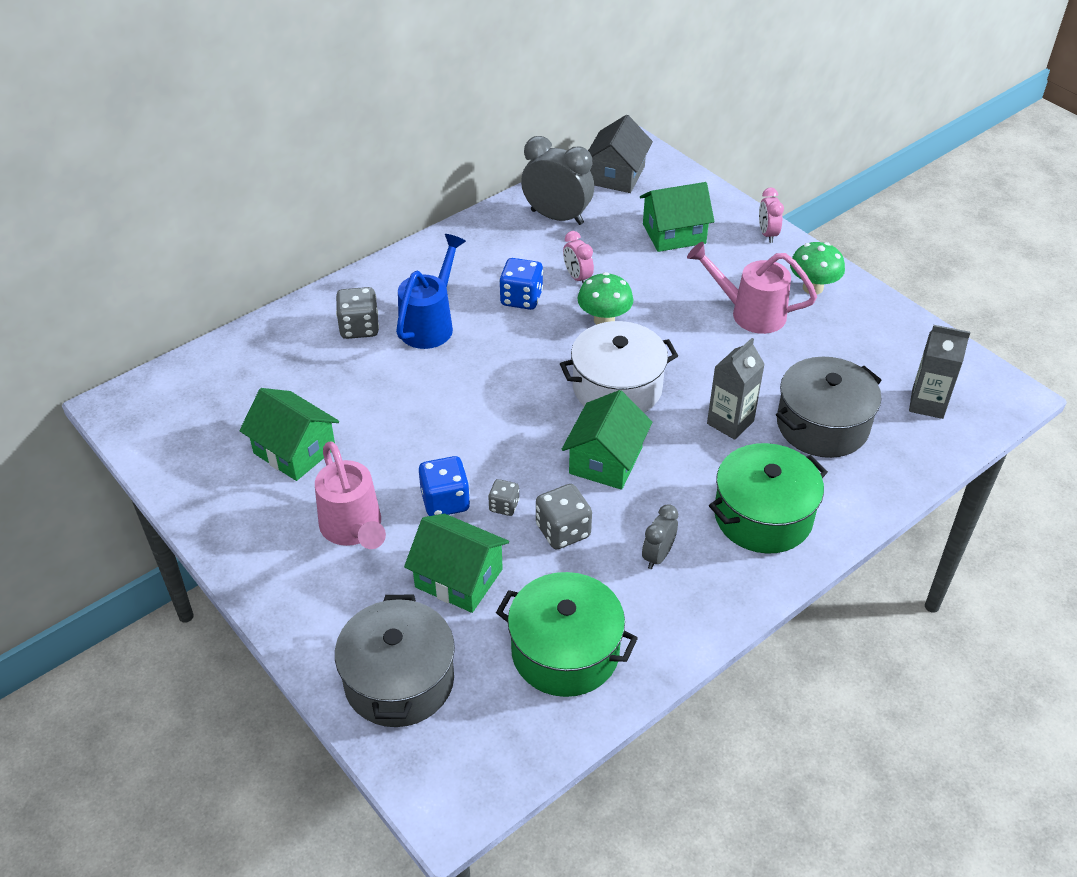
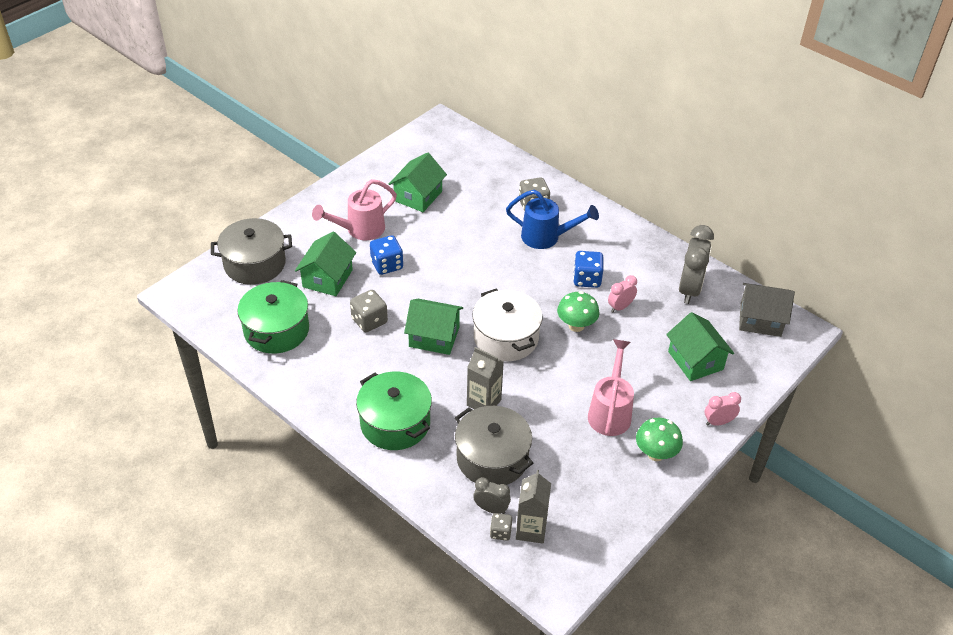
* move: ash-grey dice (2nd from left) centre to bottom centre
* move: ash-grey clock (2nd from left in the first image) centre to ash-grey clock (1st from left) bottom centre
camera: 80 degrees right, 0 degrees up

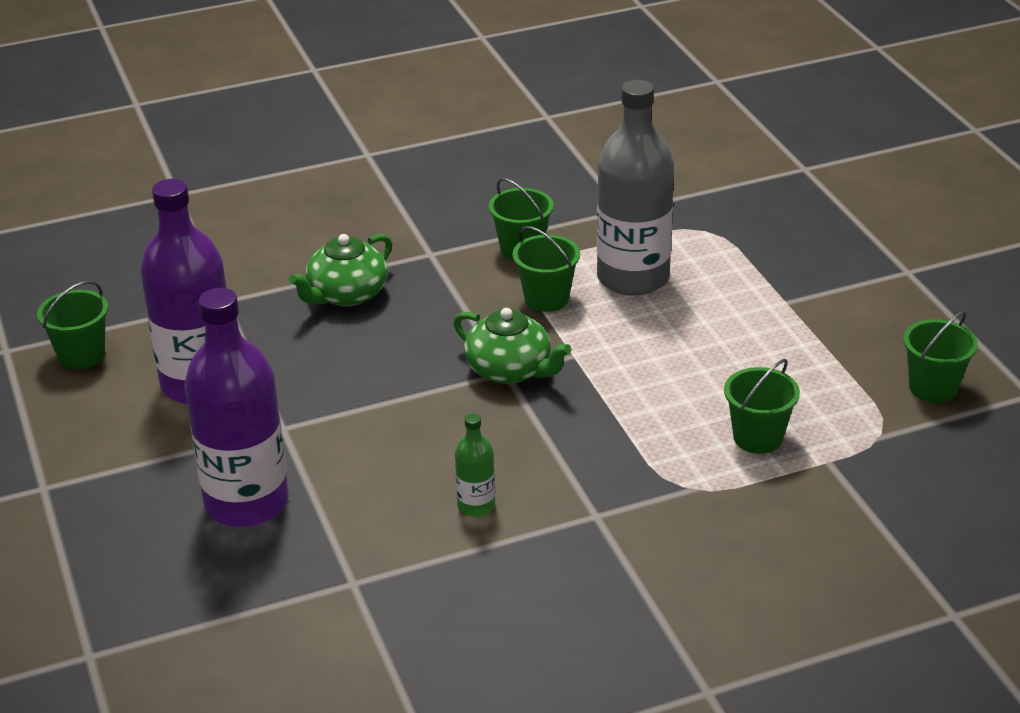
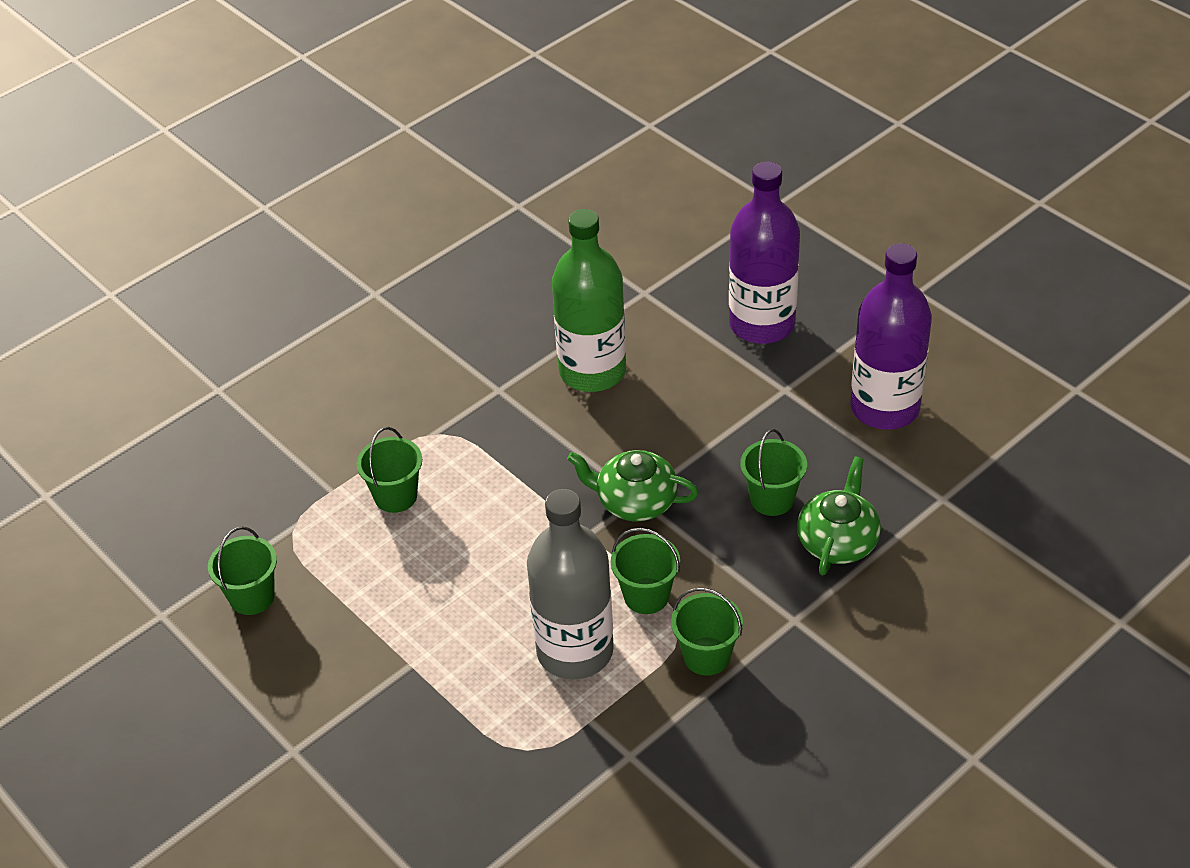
* move: green pail (1st from left in the first image) middle left to green pail (5th from left) centre
* resize: green bottle centre = centre x2.24
camera: 160 degrees right, 10 degrees up

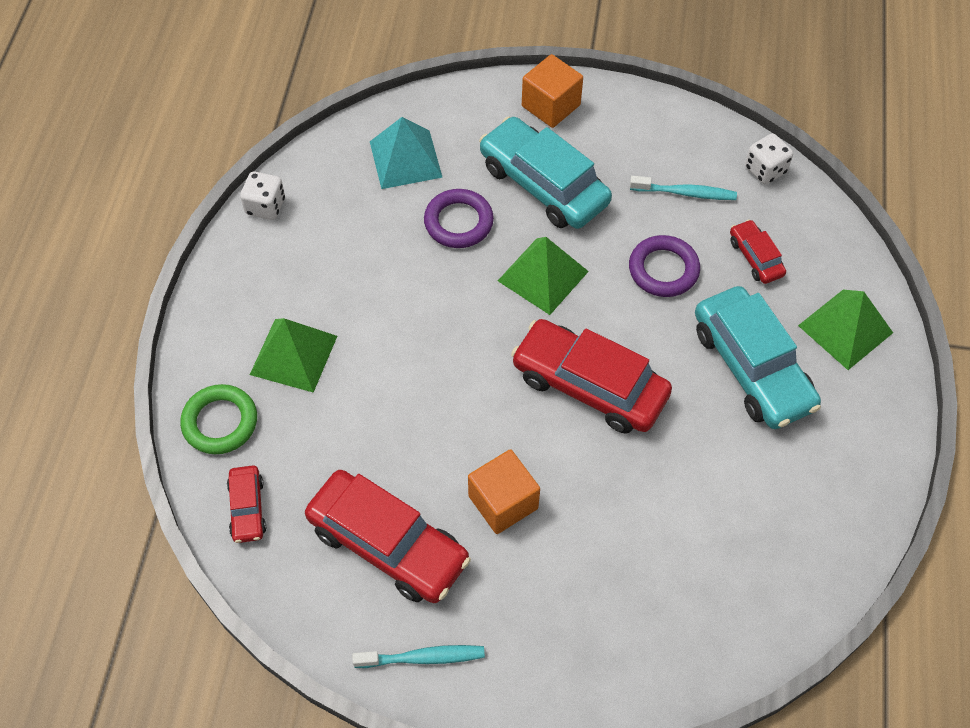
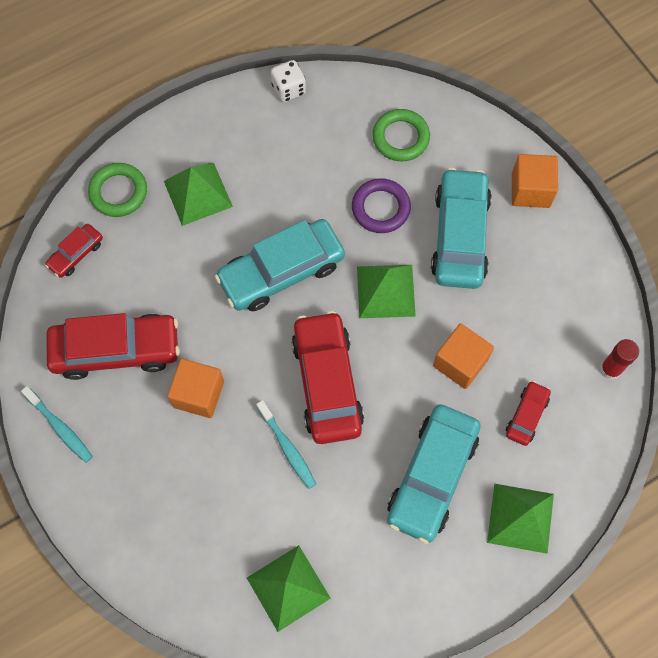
* replace: aqua pyramid shape top centre to green ring (2nd from left) top centre
* replace: pure white dice (2nd from left) top right to crimson stick of glue middle right
* move: aqua tooth brush (2nd from left) top right to bottom centre
* replace: purple ring (2nd from left) middle right to bright orange cube (2nd from left) middle right
* rotate: crimson automobile (2nd from left) bottom centre = middle left 90 degrees counterclockwise
* insert: aqua automobile (1st from left) centre
* insert: green pyramid shape (2nd from left) bottom centre
camera: 50 degrees right, 10 degrees up

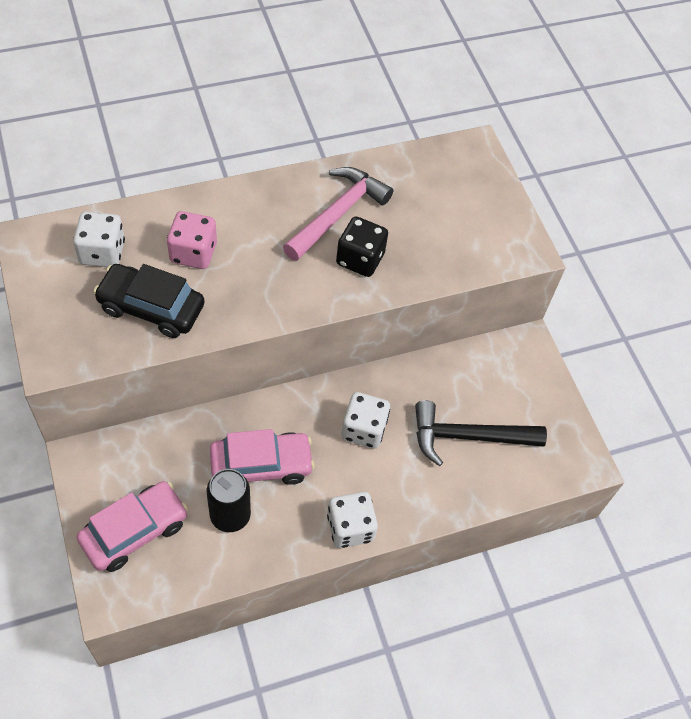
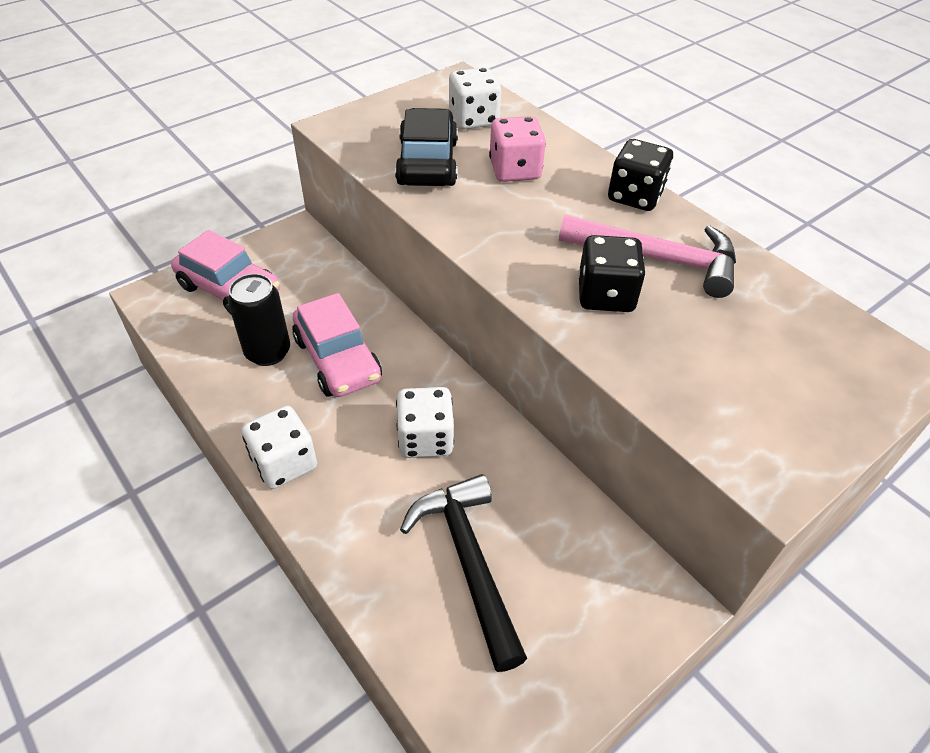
* insert: ebony dice (2nd from left) top right
camera: 75 degrees right, 10 degrees down

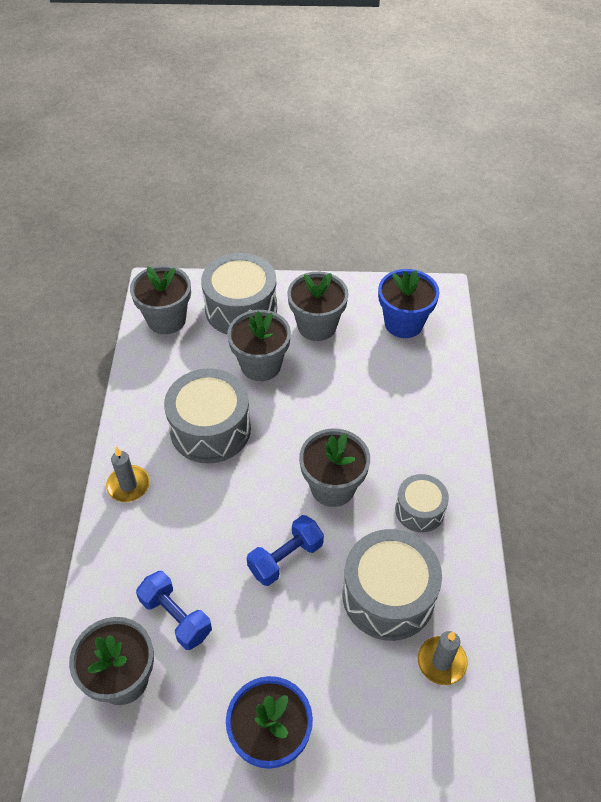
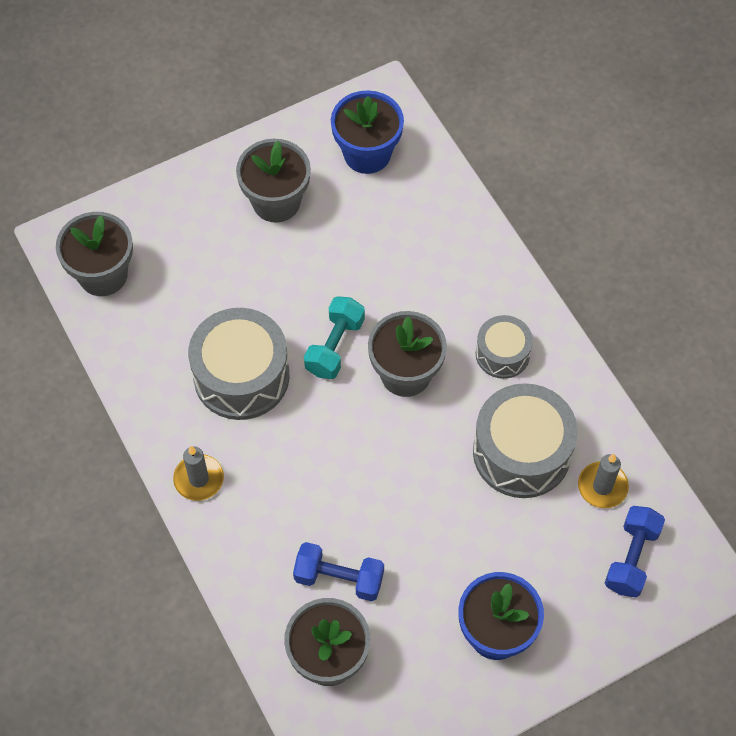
* delete: ash-grey toy drum (2nd from left) centre
* delete: ash-grey potted plant (3rd from left) centre
* move: blue free weight (2nd from left) bottom centre to bottom right
* insert: aqua free weight centre
camera: 30 degrees left, 10 degrees up

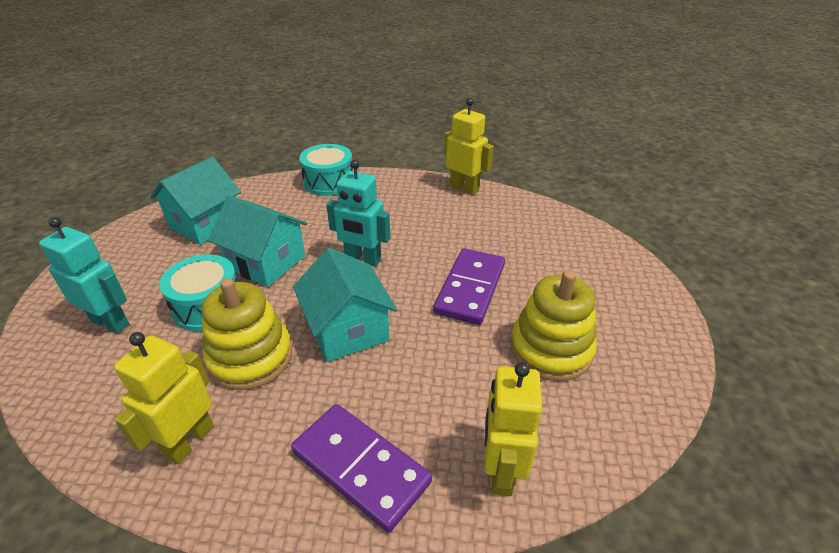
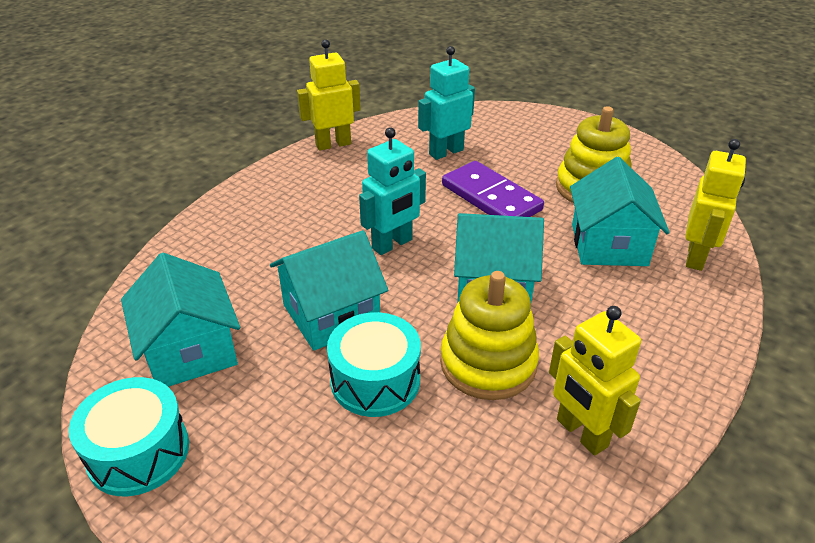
* move: aqua toy drum (2nd from left in the first image) top centre to aqua toy drum (1st from left) bottom left
* move: aqua robot figure (1st from left in the first image) middle left to aqua robot figure (2nd from left) top centre
* rotate: golden robot figure (3rd from left) bottom centre = middle right 105 degrees counterclockwise
* delete: purple domino tile (1st from left) bottom centre
* insert: aqua cottage (4th from left) middle right
camera: 60 degrees left, 0 degrees up

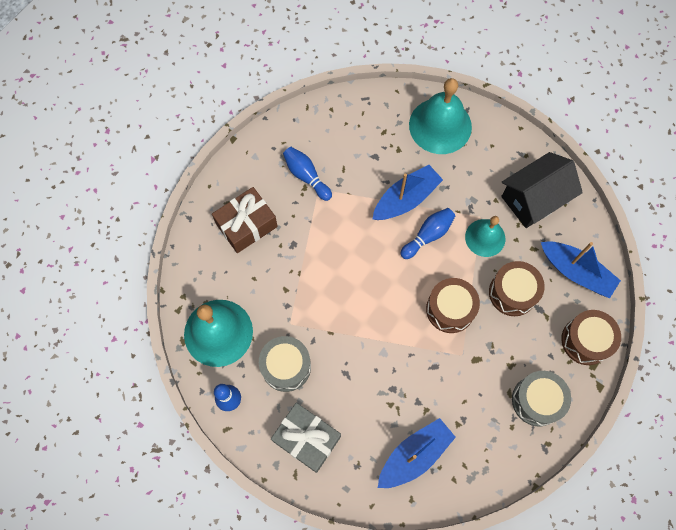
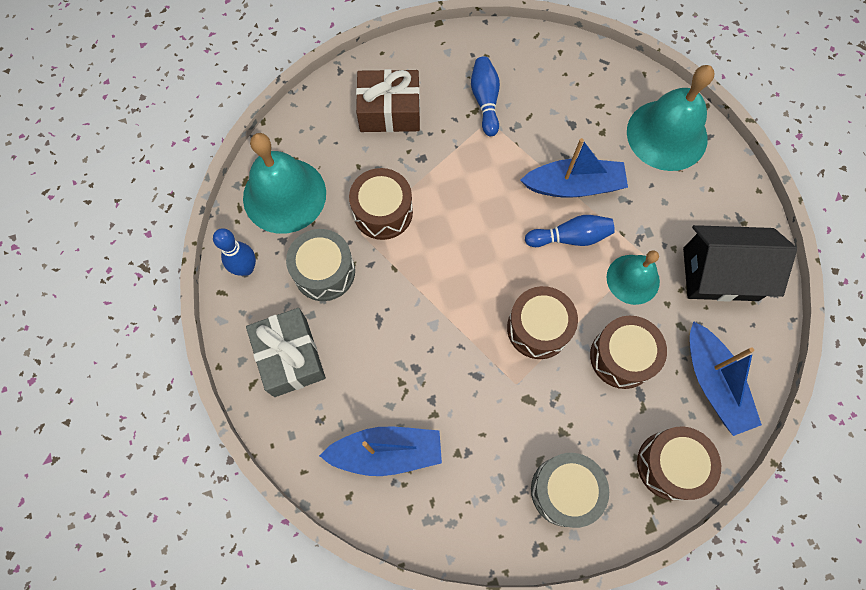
* insert: dark brown toy drum (1st from left) centre
camera: 35 degrees right, 0 degrees up

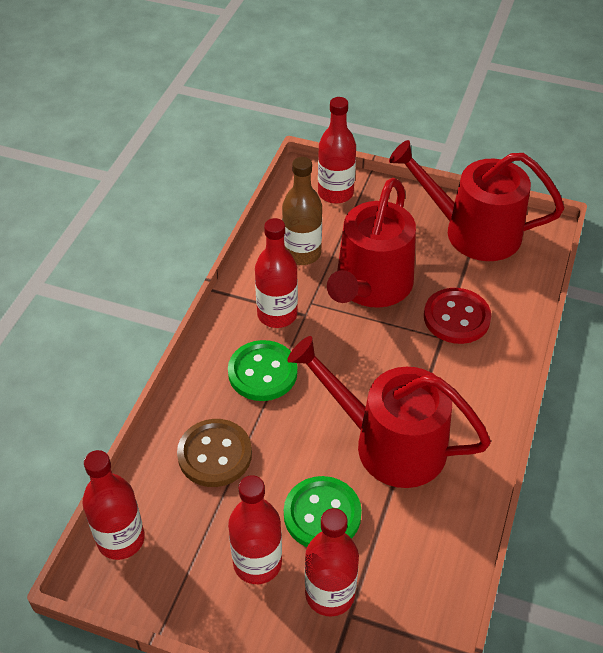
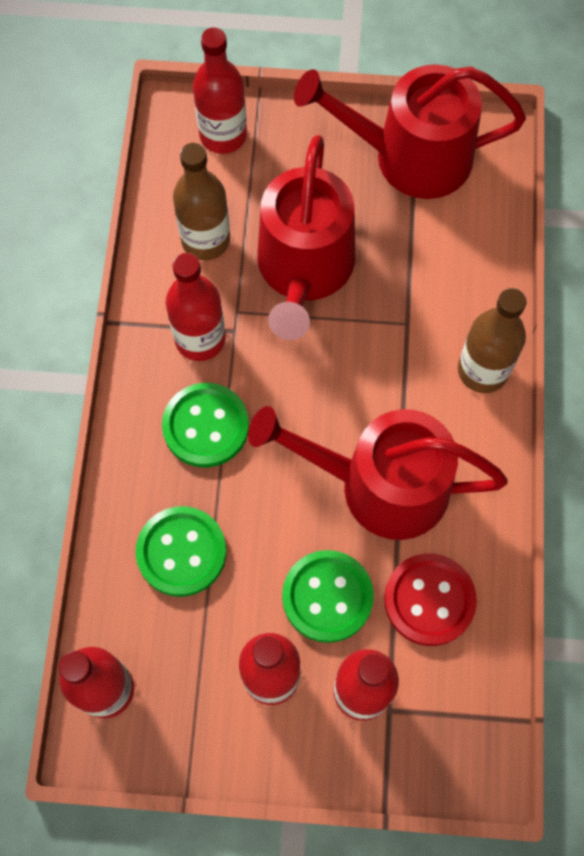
* move: crimson shirt button middle right to bottom right
* recolor: dark brown shirt button bottom centre to green shirt button (1st from left) middle left
* insert: dark brown bottle (2nd from left) middle right
camera: 15 degrees left, 20 degrees up

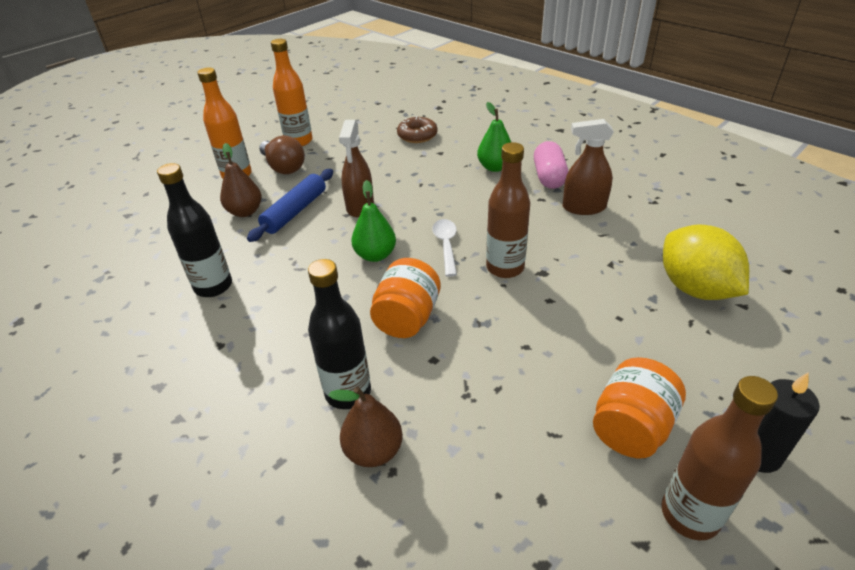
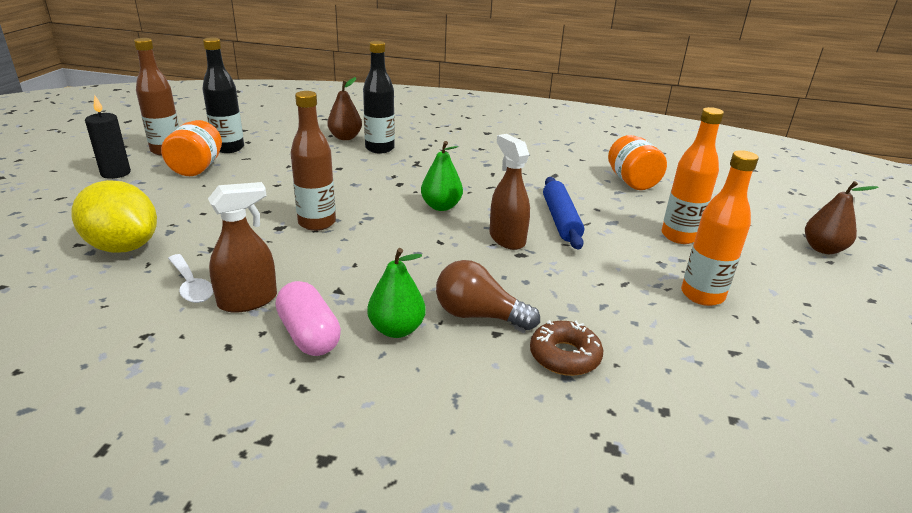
* move: dark brown lightbulb top left to centre
* move: dark brown pear (1st from left in the first image) top left to dark brown pear (2nd from left) middle right
* move: ebony bottle (1st from left) middle left to top left
* move: pure white tablespoon centre to middle left
* move: bright orange preserve jar (1st from left in the first image) centre to bright orange preserve jar (2nd from left) top right
camera: 145 degrees right, 10 degrees down

